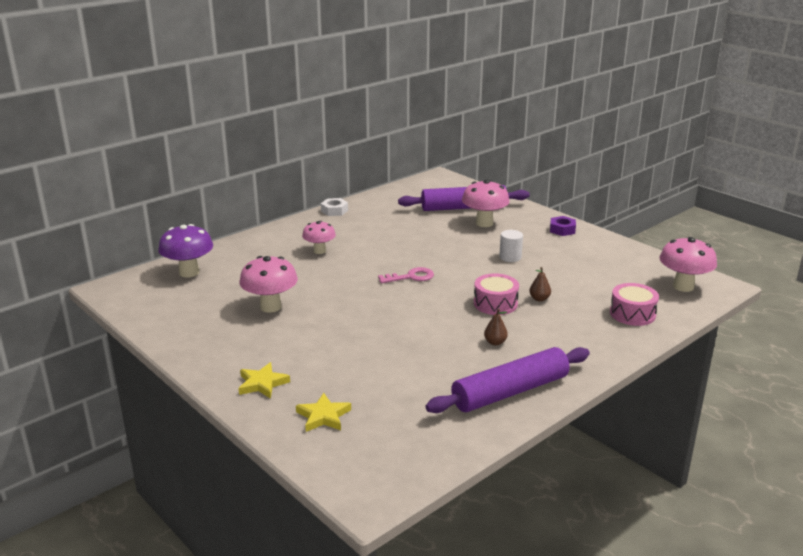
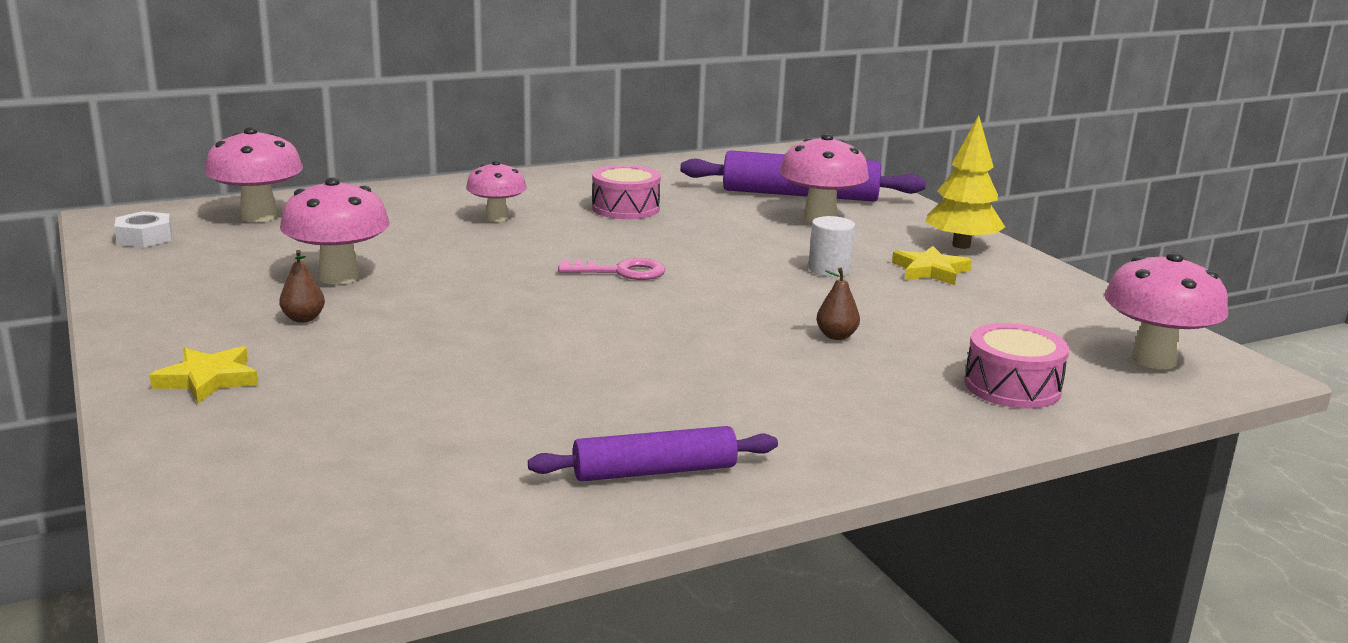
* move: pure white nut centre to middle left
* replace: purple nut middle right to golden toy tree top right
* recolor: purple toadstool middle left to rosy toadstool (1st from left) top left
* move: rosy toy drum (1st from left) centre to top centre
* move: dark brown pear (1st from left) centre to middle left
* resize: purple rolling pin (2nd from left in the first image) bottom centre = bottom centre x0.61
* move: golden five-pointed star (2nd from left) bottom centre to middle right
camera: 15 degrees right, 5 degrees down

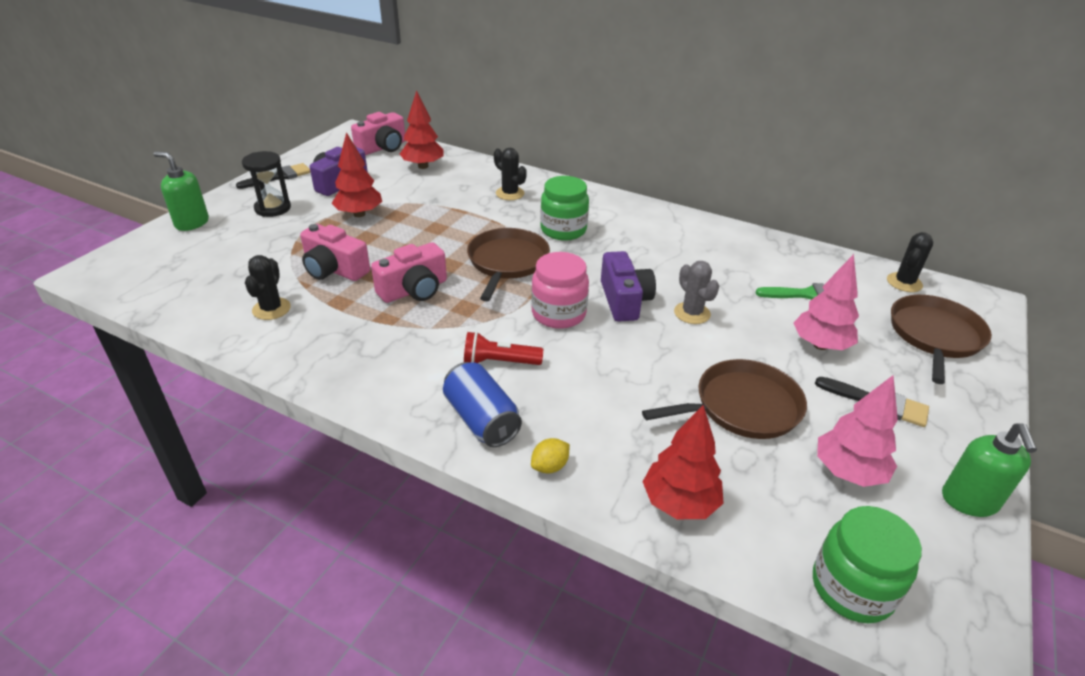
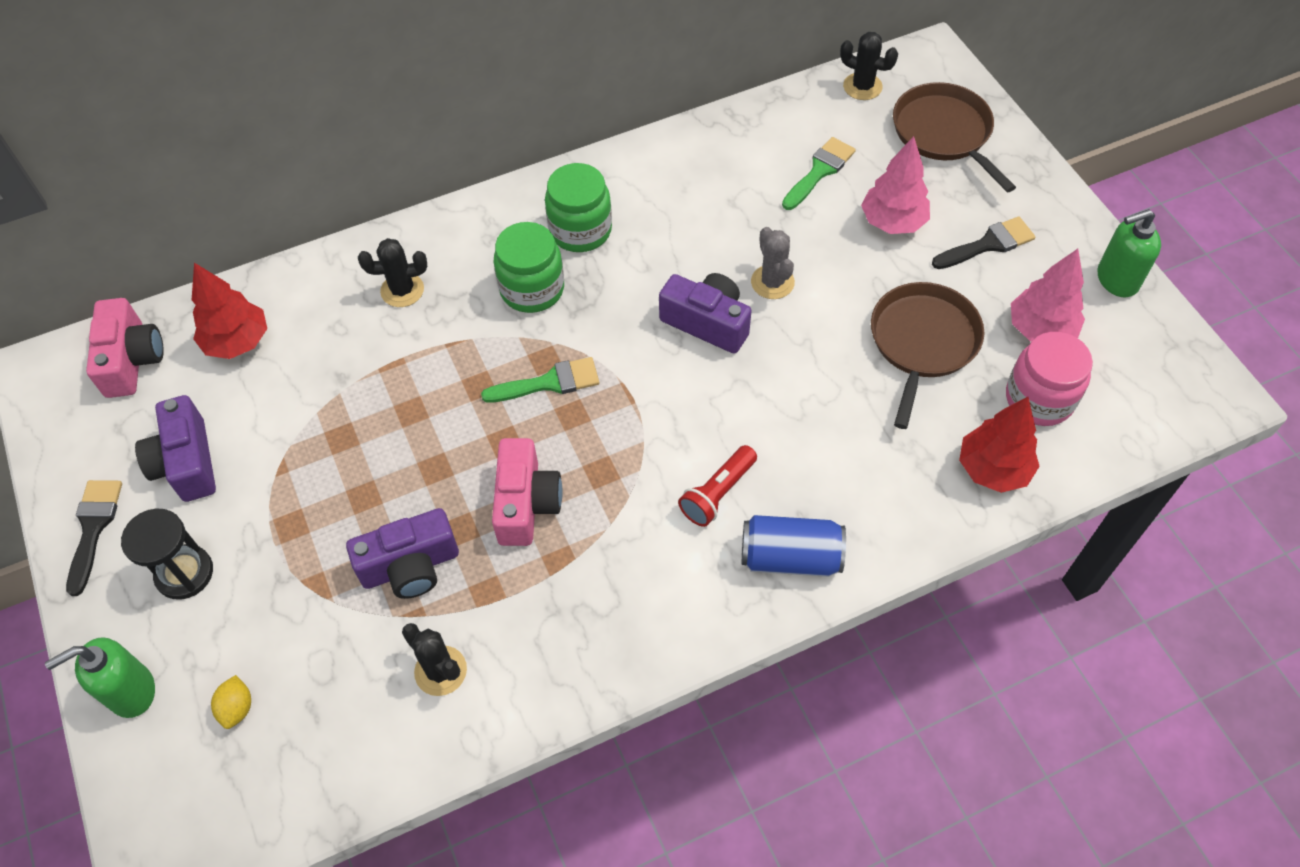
* delete: crimson toy tree (1st from left) top left
* recolor: rosy compact camera (1st from left) middle left to purple compact camera (2nd from left) middle left
* replace: dark brown skillet (1st from left) centre to green paintbrush (1st from left) centre
* rotate: ebony cactus (3rd from left) middle right = top right 45 degrees counterclockwise
* move: rosy preserve jar centre to middle right
* rotate: ash-grey cactus centre = top centre 60 degrees clockwise
* rotate: green soap dispenser (2nd from left) bottom right = top right 120 degrees clockwise
* move: golden lemon bottom centre to bottom left
* move: green preserve jar (2nd from left) bottom right to top centre
camera: 50 degrees left, 20 degrees up

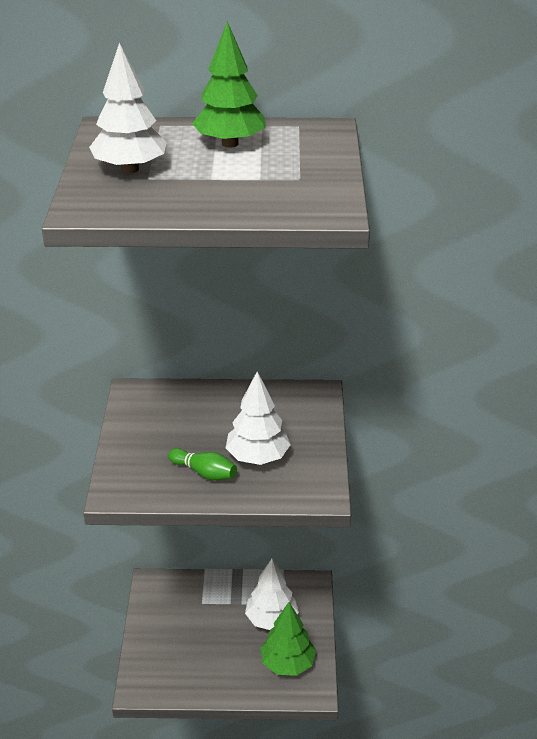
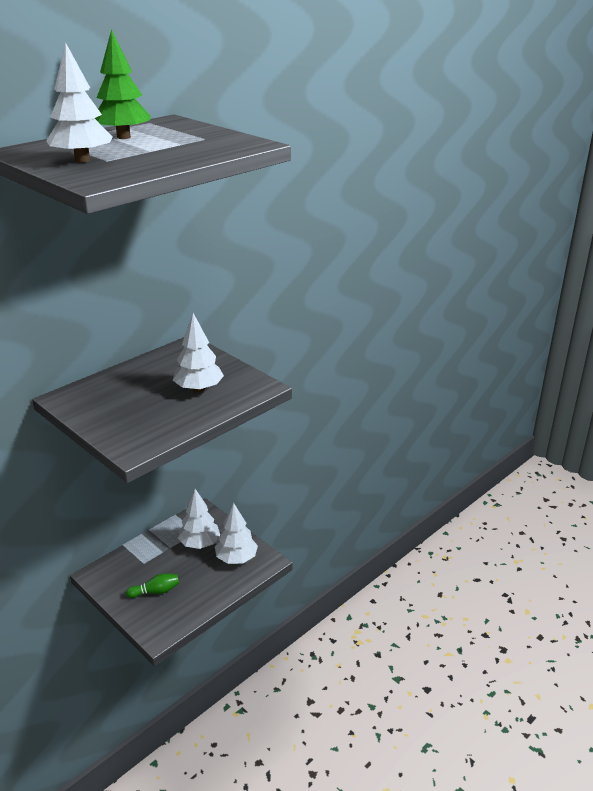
* move: green tenpin centre to bottom left
* recolor: green toy tree (2nd from left) bottom centre to pure white toy tree (4th from left) bottom centre
camera: 45 degrees left, 5 degrees down

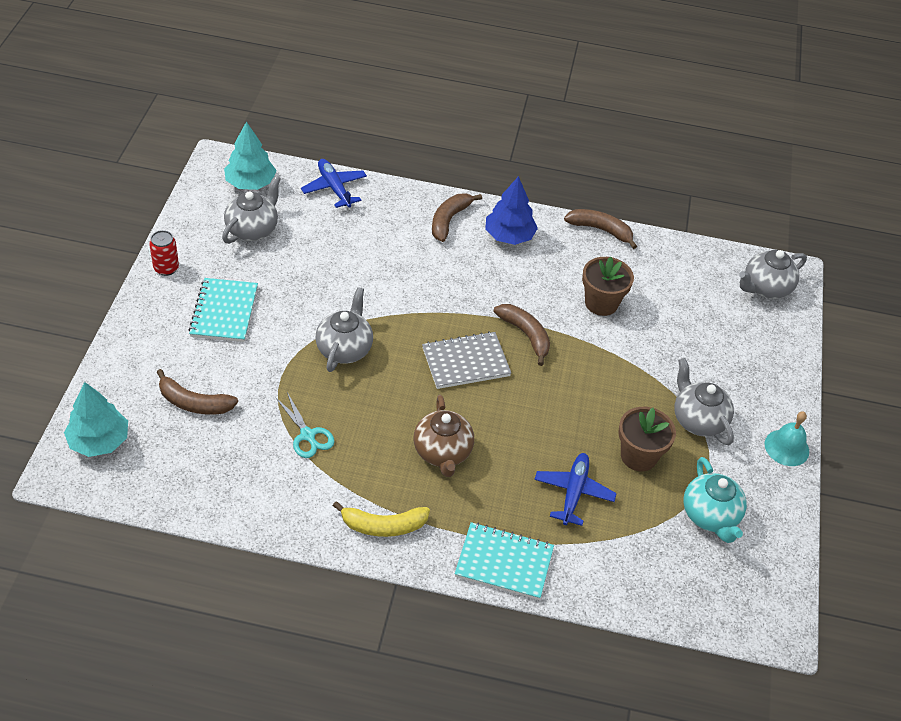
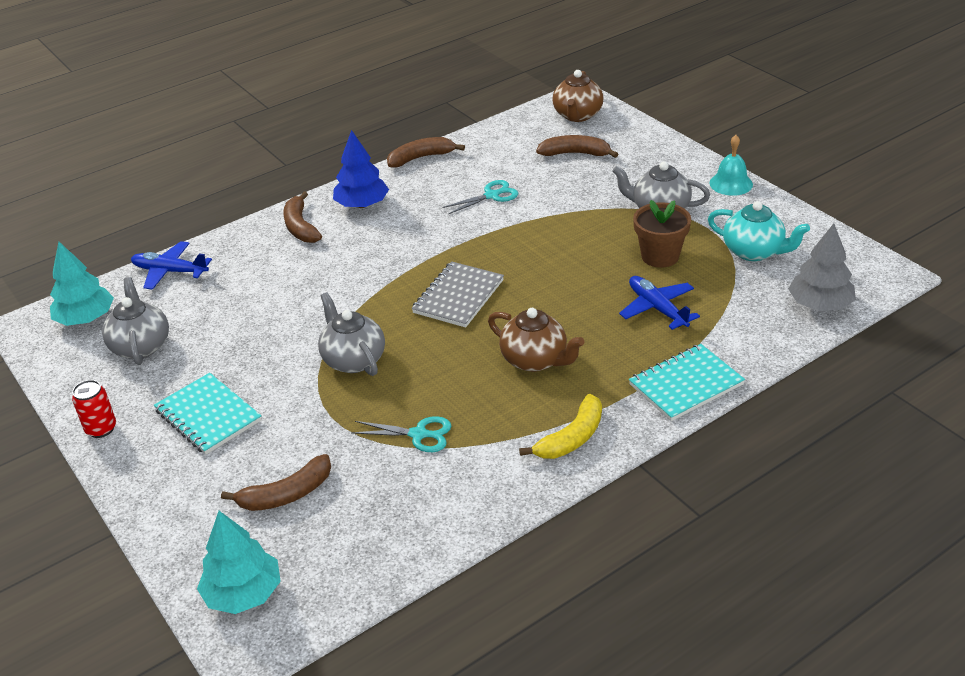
* recolor: ash-grey tea pot (4th from left) middle right to dark brown tea pot (2nd from left) top centre
* replace: dark brown potted plant (1st from left) middle right to aqua pair of scissors (2nd from left) top centre
* move: dark brown toy banana (3rd from left in the first image) centre to dark brown toy banana (4th from left) top centre
* insert: ash-grey toy tree middle right
camera: 40 degrees left, 10 degrees down

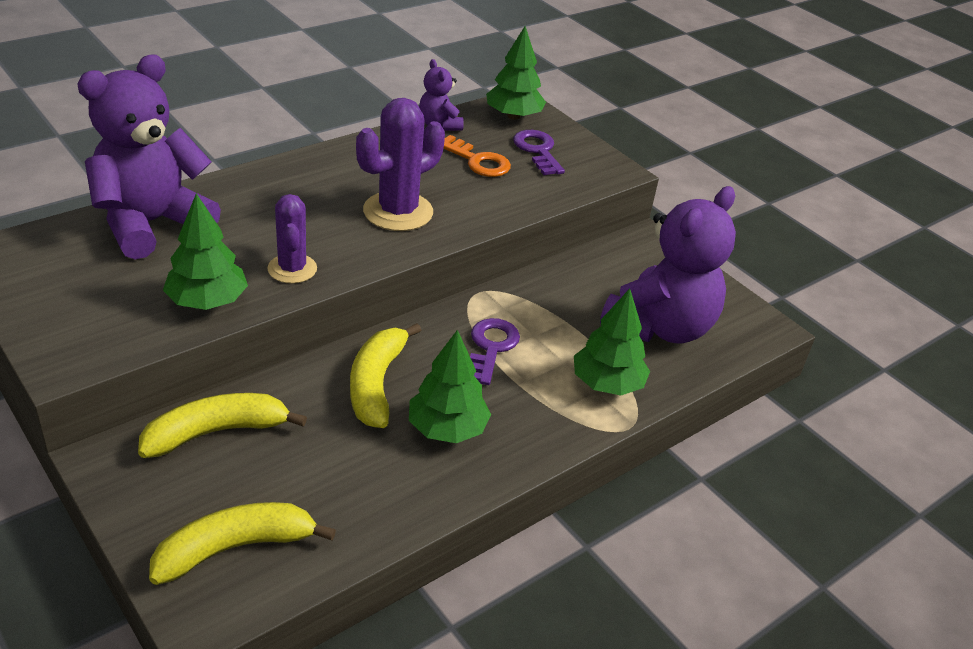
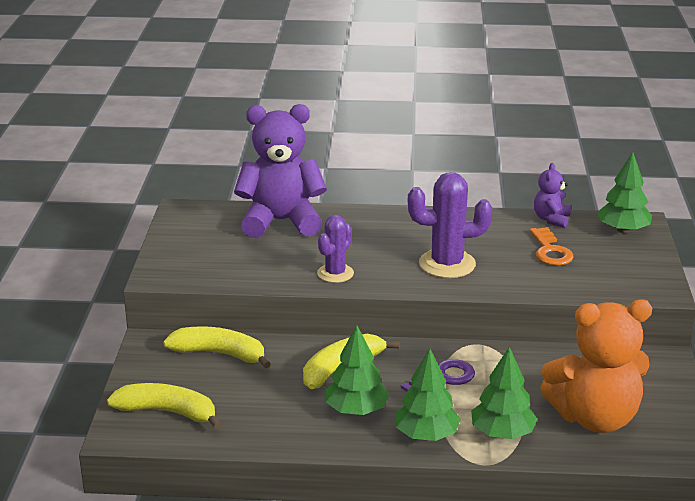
* delete: purple latchkey (2nd from left) top centre
* recolor: purple teddy (3rd from left) middle right to bright orange teddy bottom right
* move: green toy tree (1st from left in the first image) middle left to green toy tree (2nd from left) bottom centre
camera: 45 degrees right, 10 degrees down

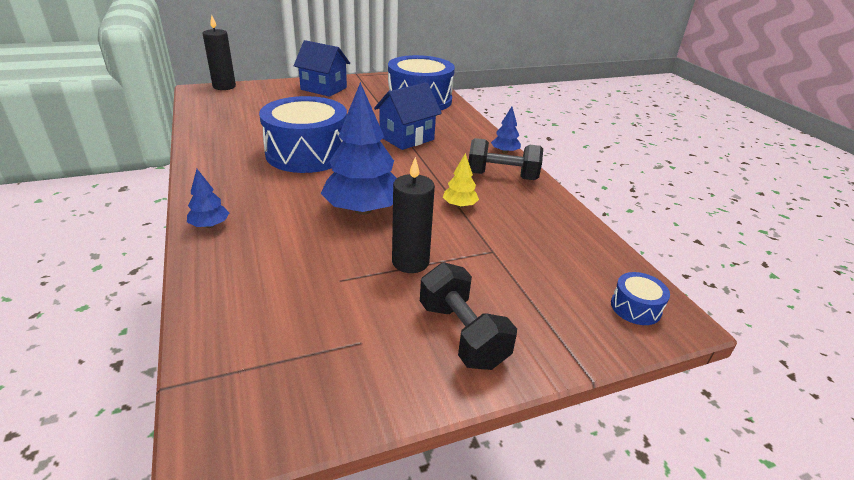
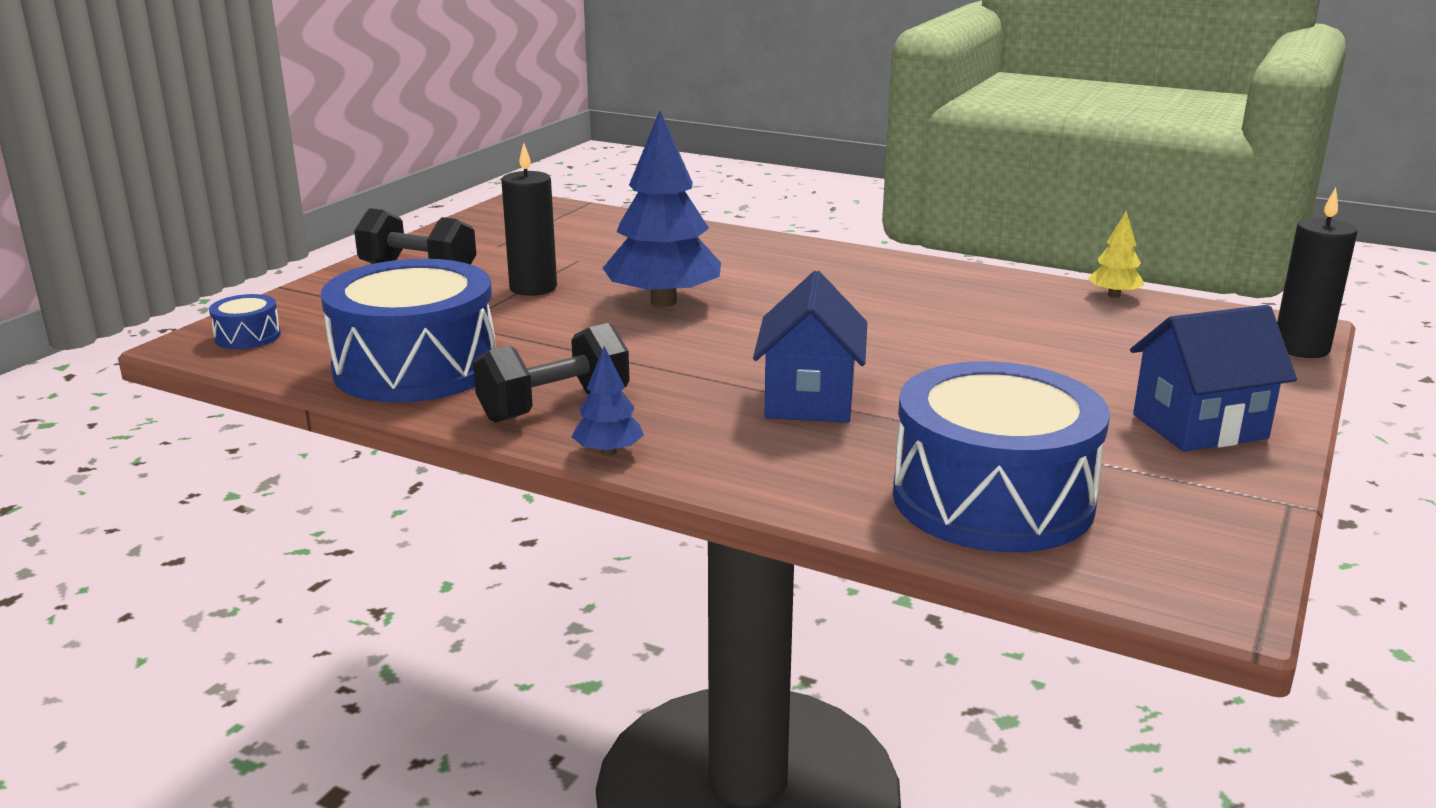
* move: blue toy drum (1st from left in the first image) top centre to blue toy drum (2nd from left) middle left
* move: golden toy tree centre to top right
* delete: blue toy tree (1st from left) middle left
camera: 140 degrees right, 10 degrees down

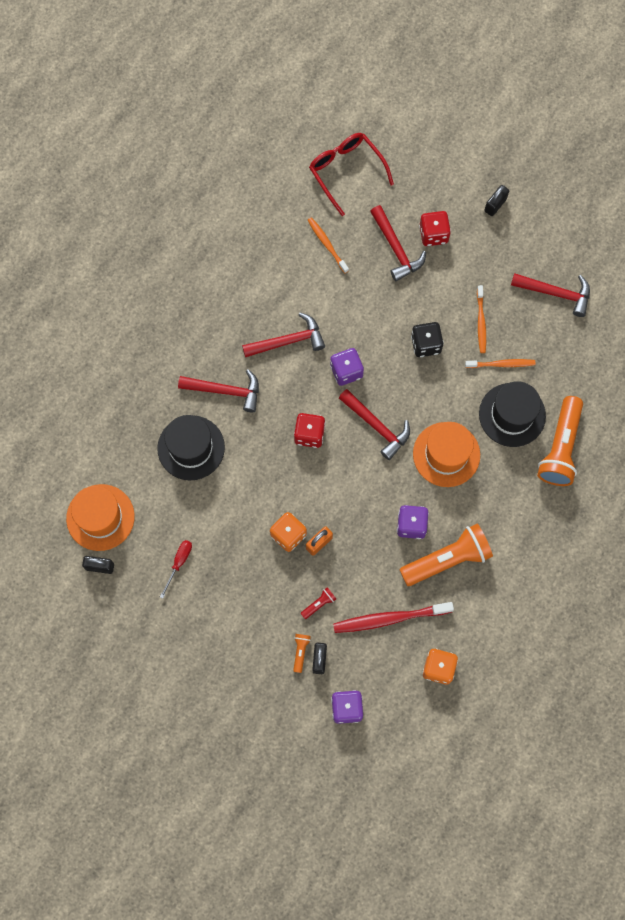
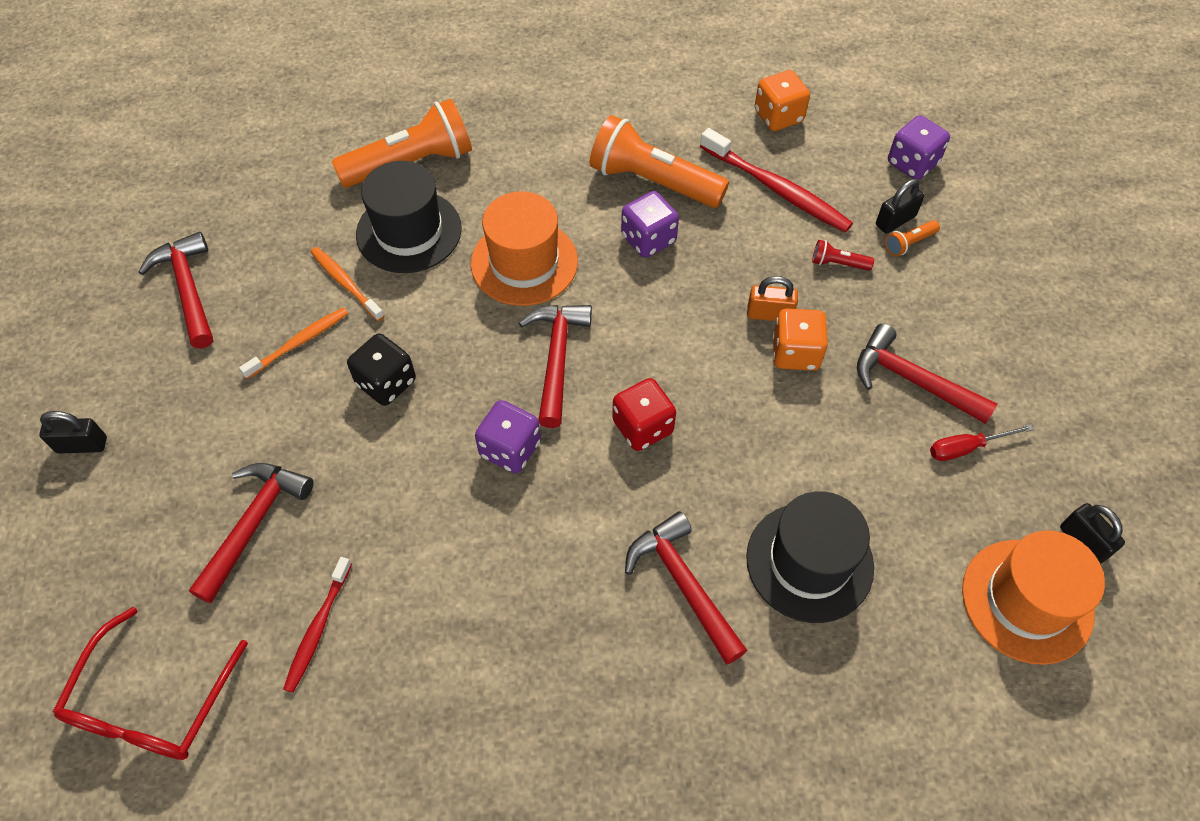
* delete: crimson dice (2nd from left) top right
* recolor: bright orange tooth brush (1st from left) top centre to crimson tooth brush (1st from left) bottom left
* move: crimson hammer (2nd from left in the first image) centre to crimson hammer (5th from left) middle right
camera: 130 degrees left, 15 degrees down

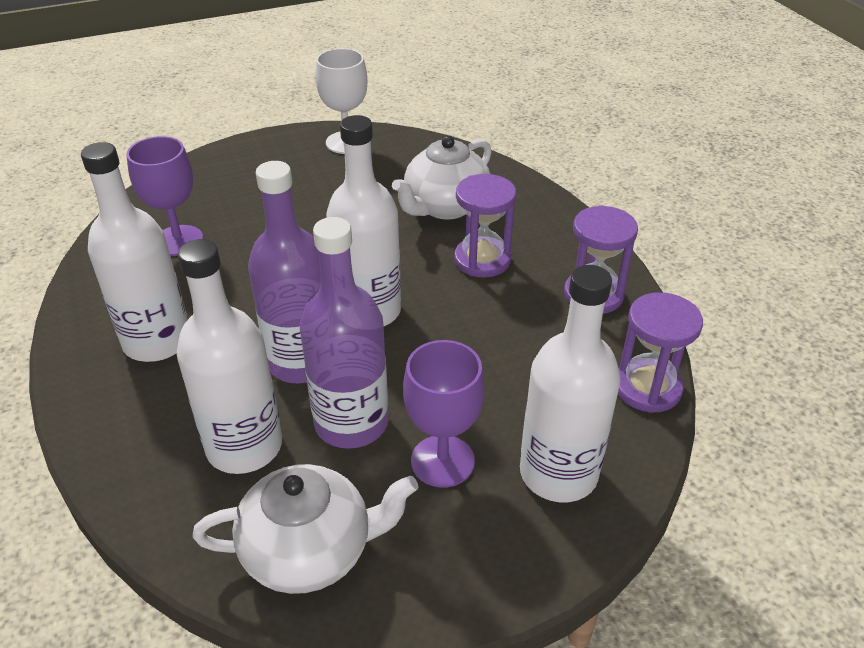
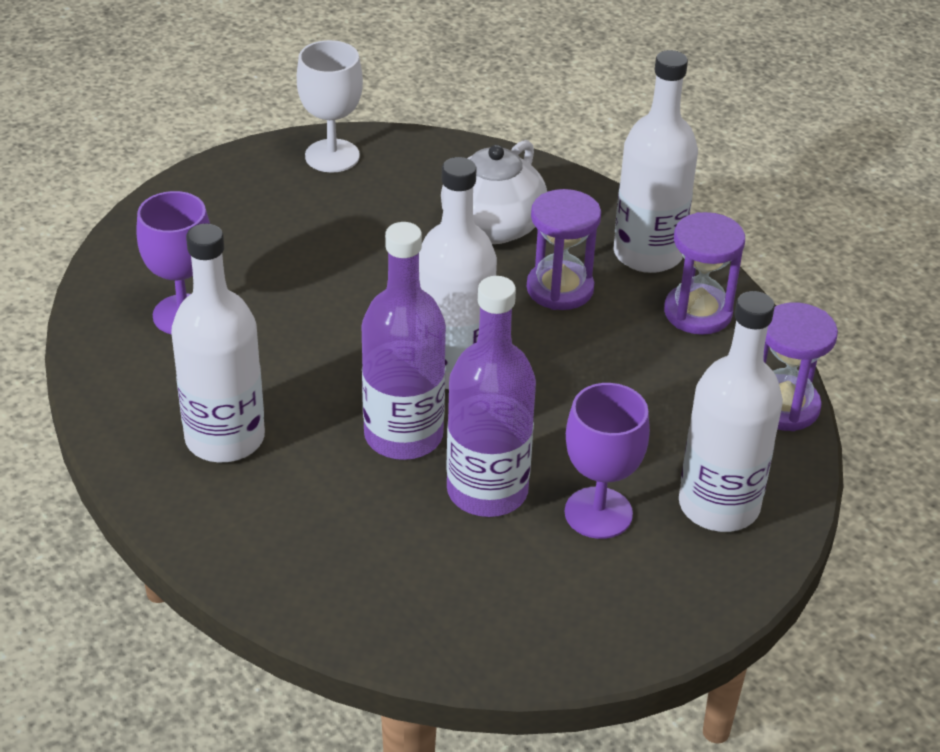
* move: pure white bottle (2nd from left in the first image) middle left to pure white bottle (3rd from left) top right
* delete: pure white tea pot (1st from left) bottom centre
camera: 15 degrees left, 0 degrees up

